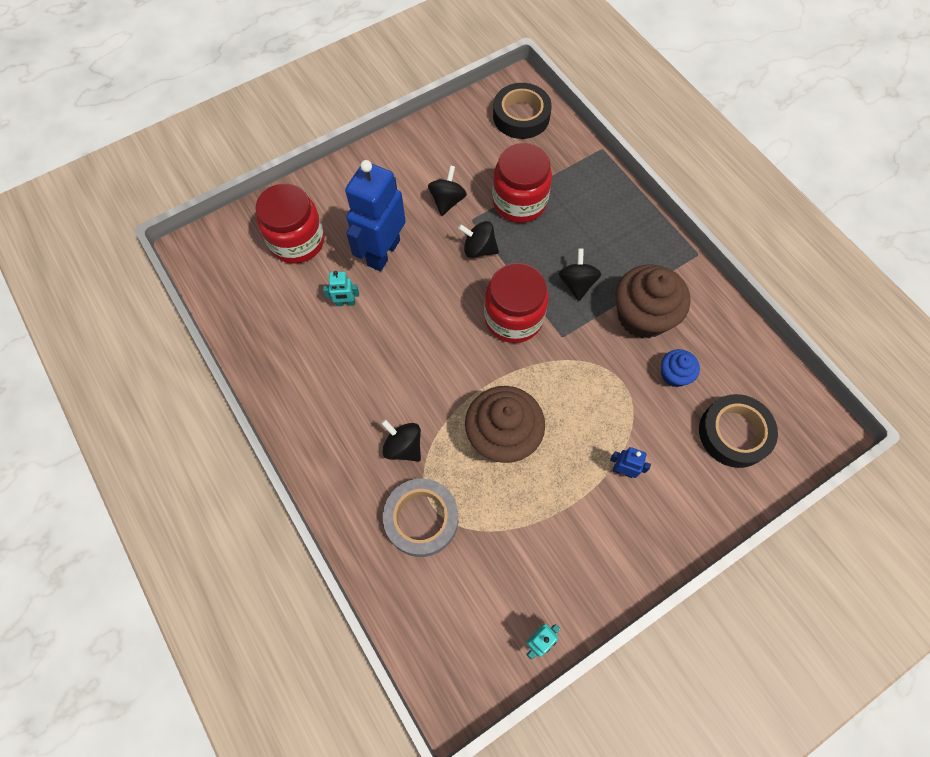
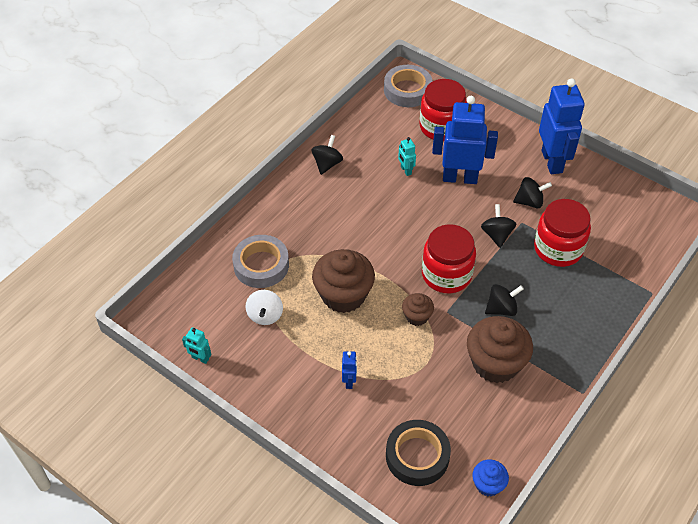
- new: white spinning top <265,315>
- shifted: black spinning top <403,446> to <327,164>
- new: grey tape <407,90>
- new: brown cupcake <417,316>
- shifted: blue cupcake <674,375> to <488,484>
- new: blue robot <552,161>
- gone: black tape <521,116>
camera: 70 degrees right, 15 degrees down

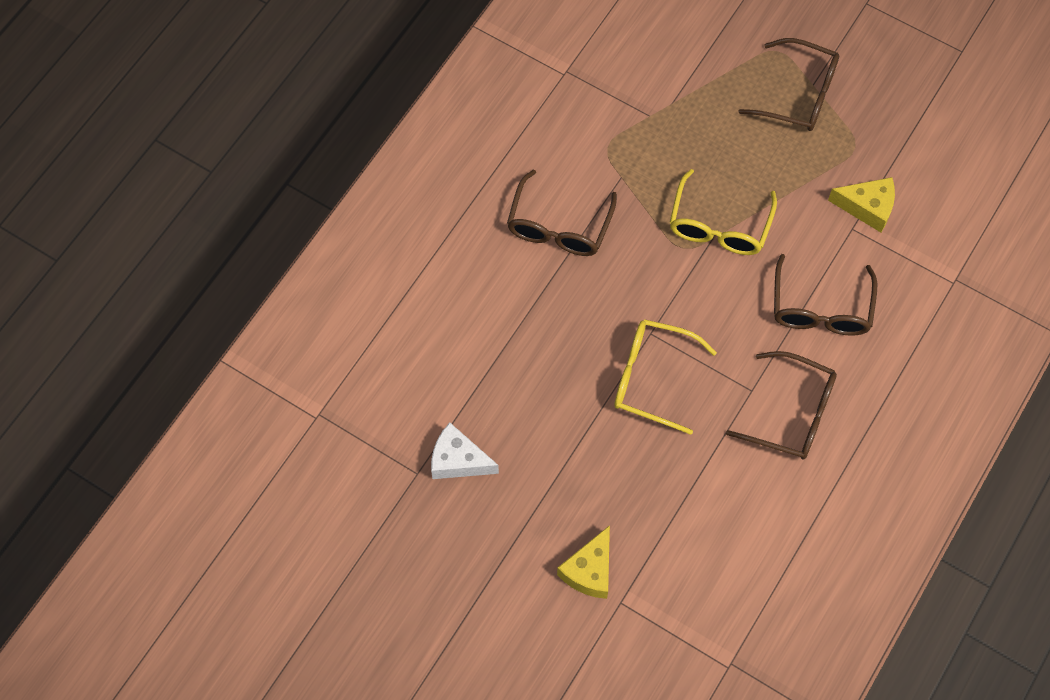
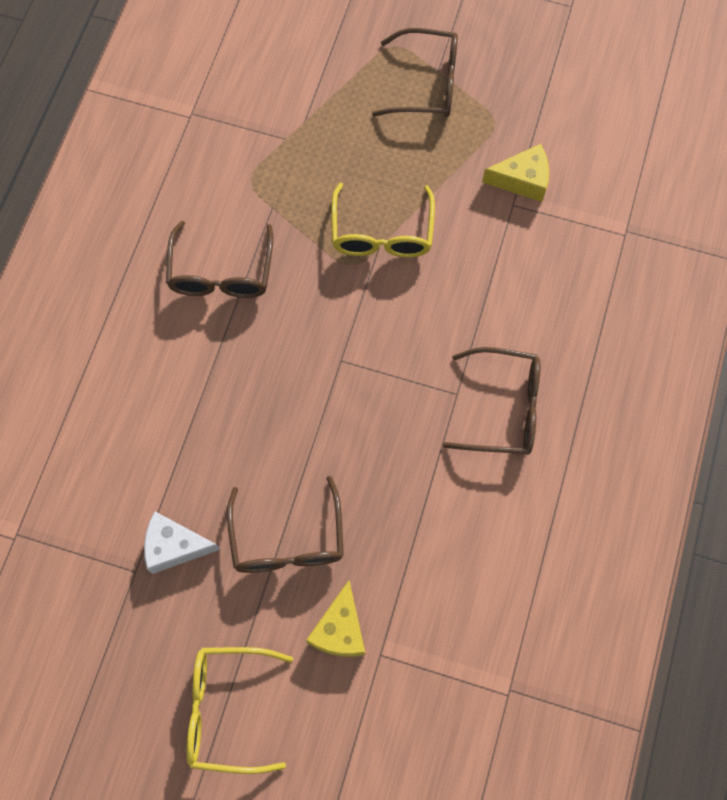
- shifted: yellow glasses <651,378> to <227,708>
- shifted: brown glasses <821,309> to <288,540>
camera: 15 degrees left, 5 degrees up

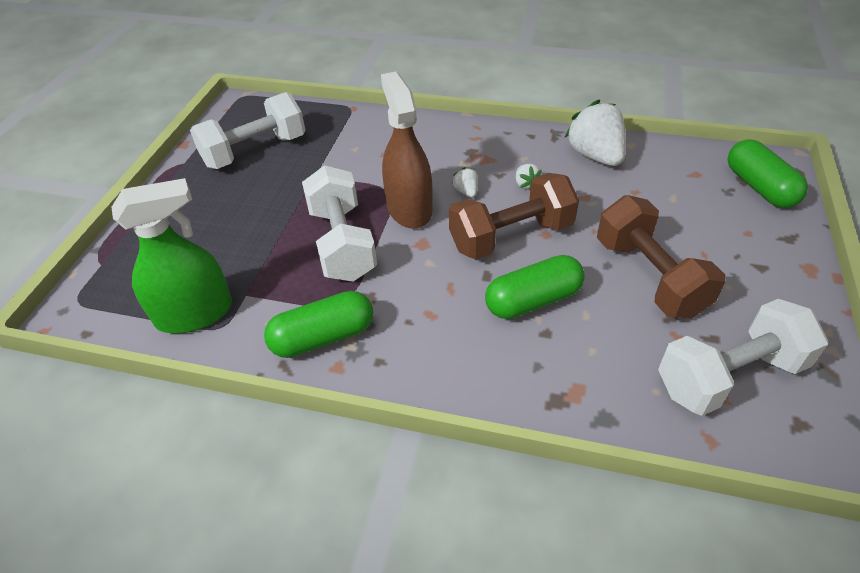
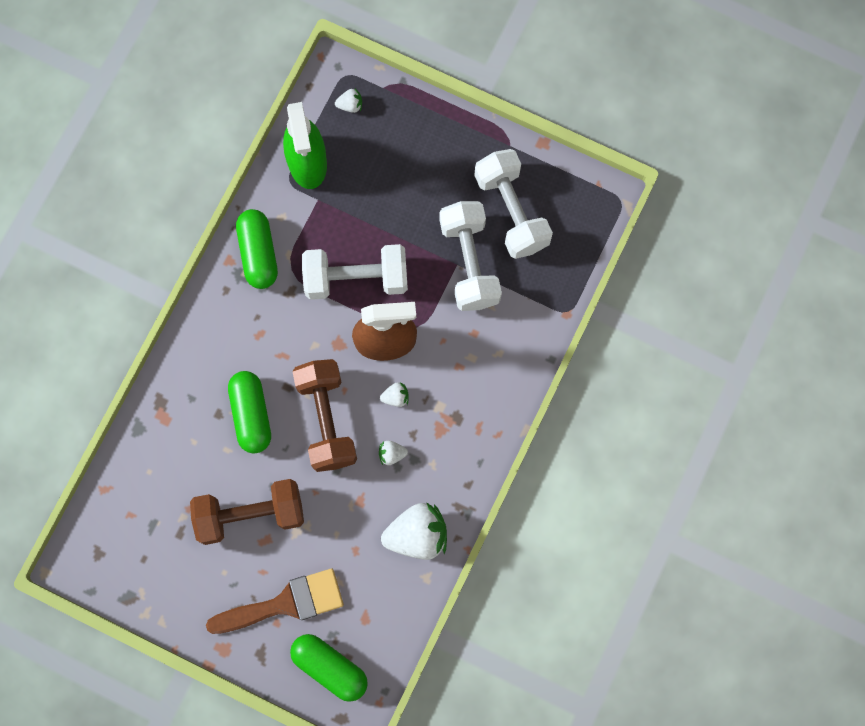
- new: brown brush <285,603>
- rotated: green capsule <759,187> = <330,667> 45 degrees clockwise
- new: white strawberry <350,105>
- shifted: white dumbbell <729,376> to <469,263>
camera: 100 degrees right, 30 degrees up

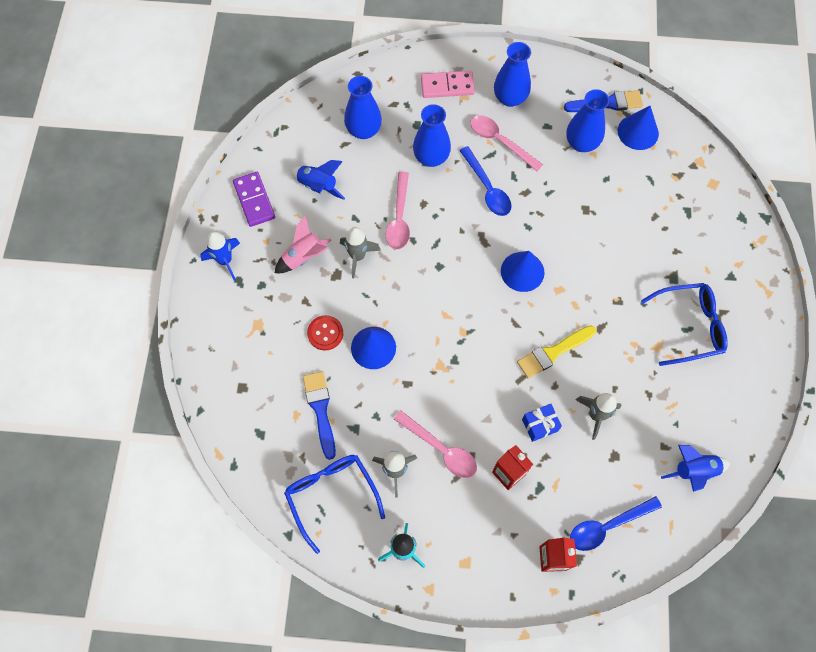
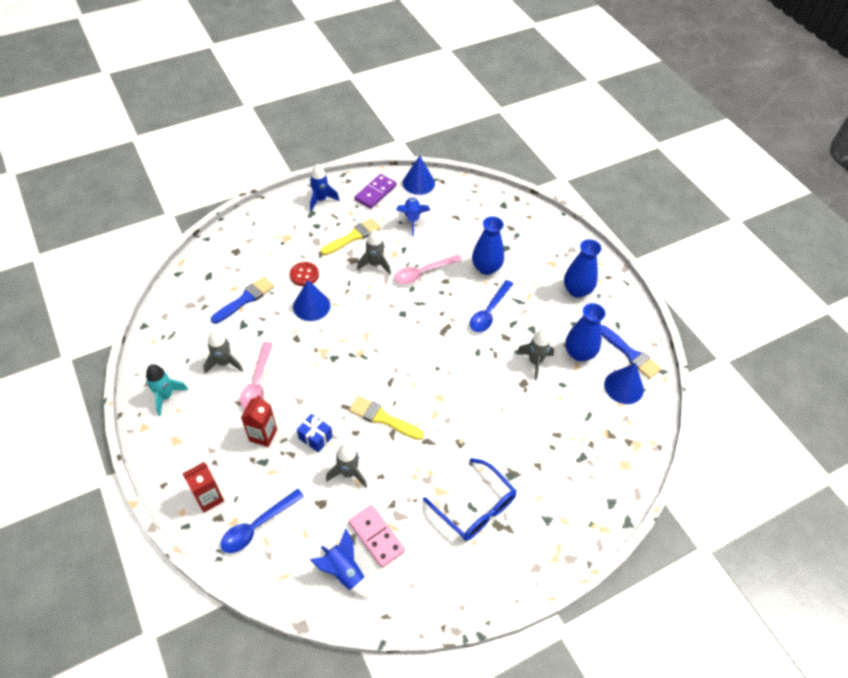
- rotated: blue spoon <607,526> = <257,526> 75 degrees counterclockwise
- swapped: pink rocket <304,257> to yellow brush <353,237>
- shifted: pink domino <447,86> to <376,537>
- shifted: blue cone <522,271> to <418,183>
- new: grey rocket <535,362>
- gone: blue glasses <331,495>
- gone: blue vase <363,130>
- gone: pink spoon <500,141>
camera: 55 degrees right, 15 degrees down

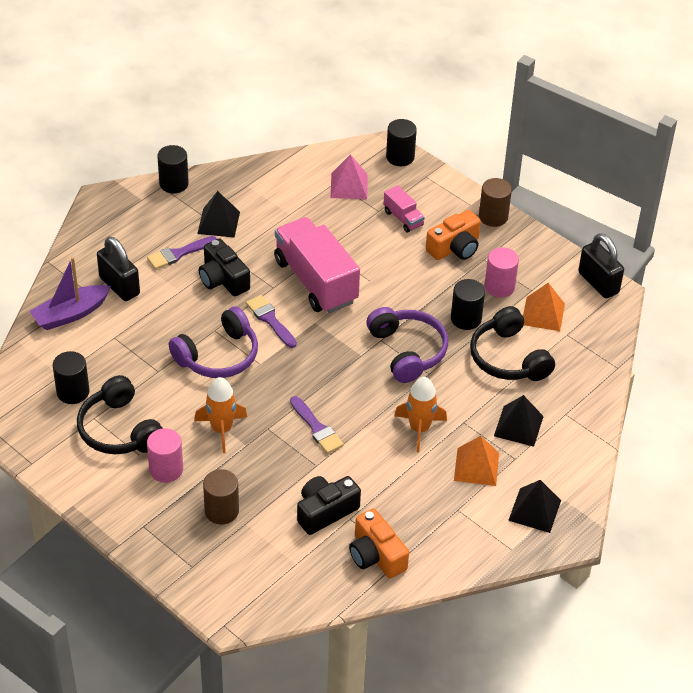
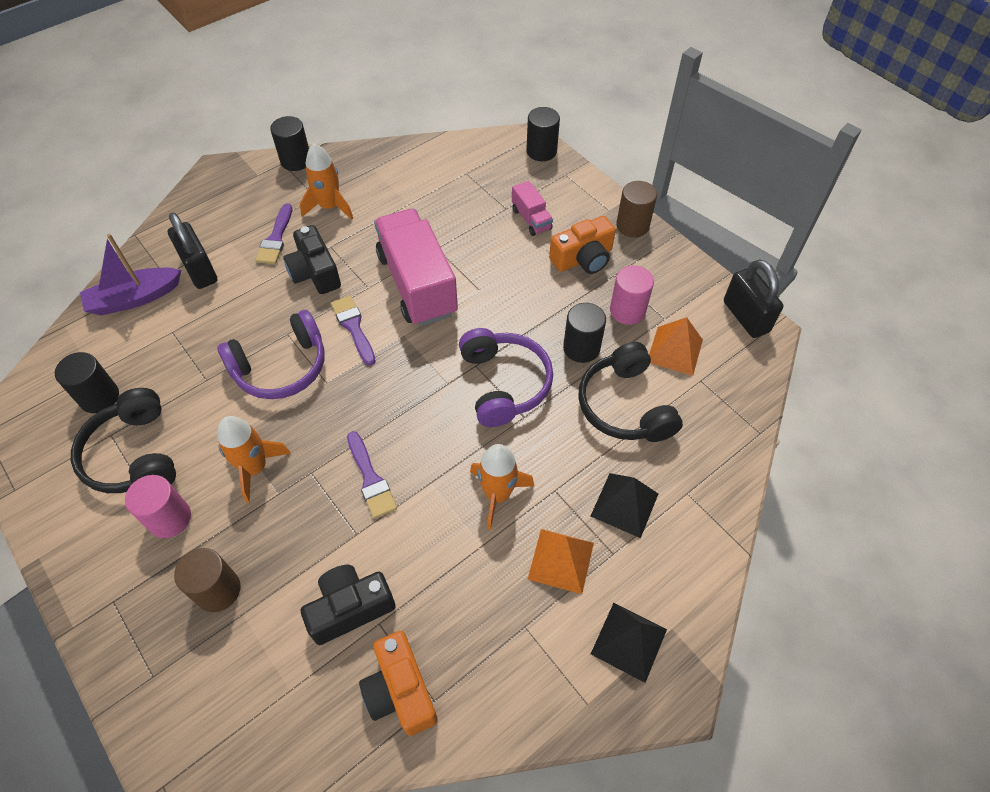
- rotated: purple brush <178,254> = <276,238> 60 degrees counterclockwise
- swapped: black pyramid <218,222> to orange rocket <329,207>
- gone: pink pyramid <349,186>
camera: 10 degrees right, 10 degrees up

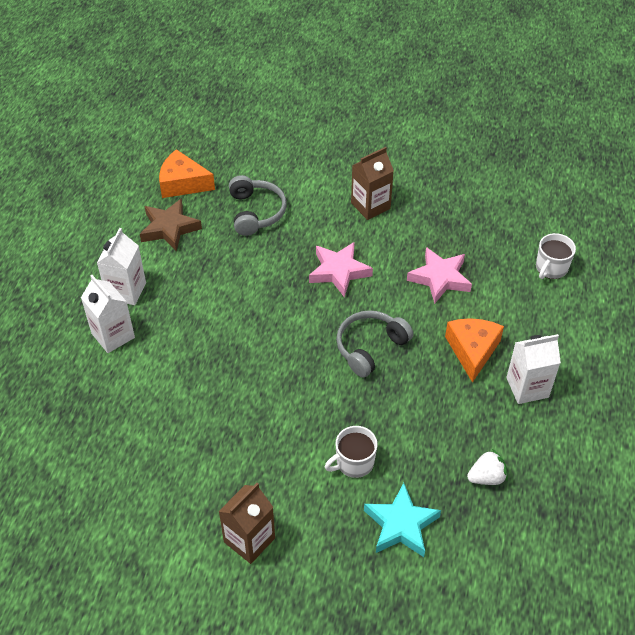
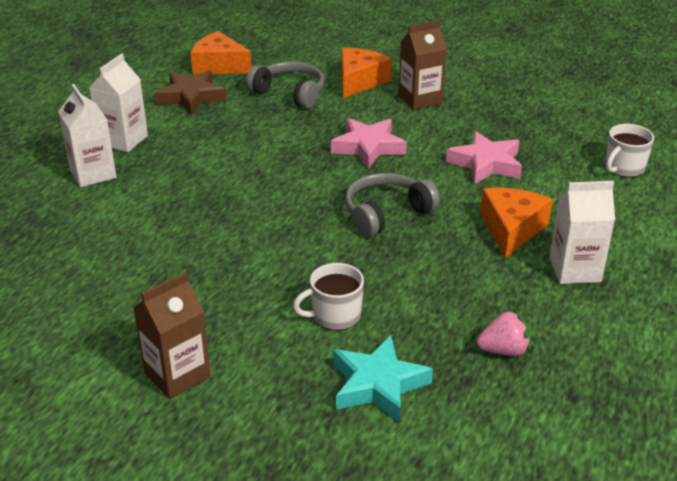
- rotated: grey headphones <256,212> = <290,93> 60 degrees counterclockwise
- new: orange cheese <359,81>
- repainted: white strawberry <486,477> to pink strawberry <504,350>
camera: 10 degrees right, 15 degrees down

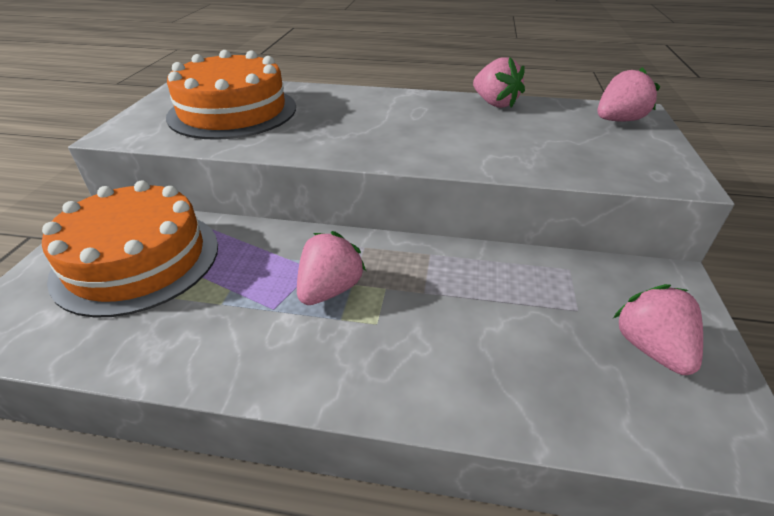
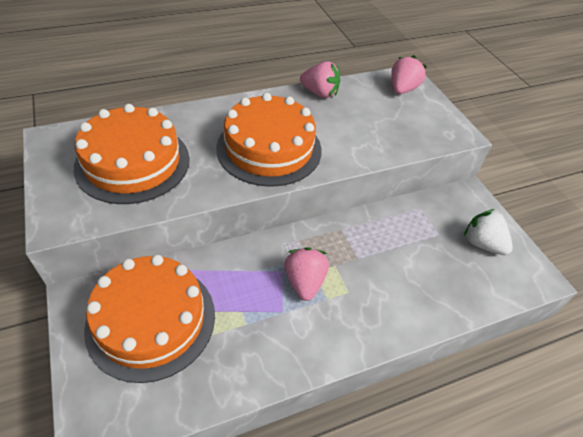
- new: orange cake <269,148>
- repainted: pink strawberry <650,348> to white strawberry <482,244>
camera: 35 degrees left, 10 degrees up

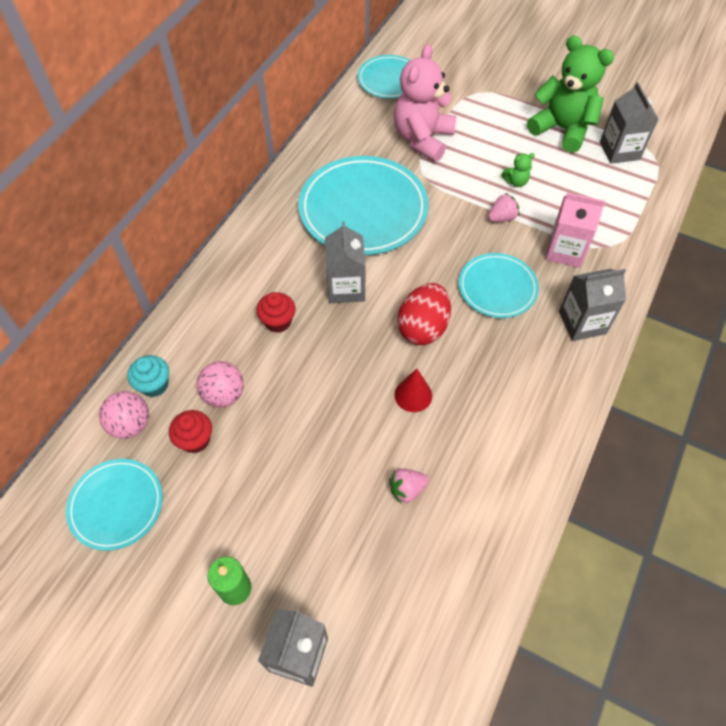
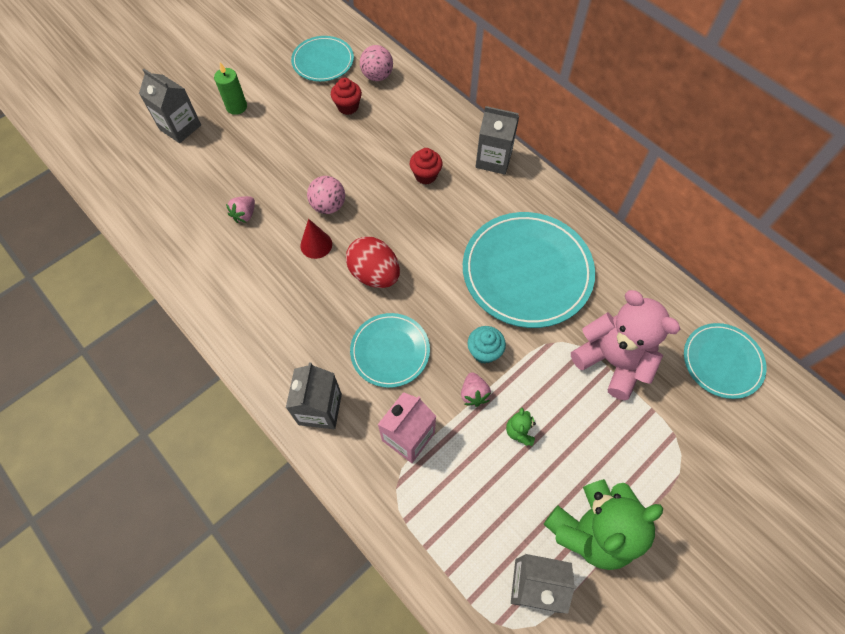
- rotated: pink strawberry <407,489> = <245,215> 150 degrees counterclockwise
- shifted: pink ball <224,395> to <328,206>
- shifted: turquoise cupcake <154,385> to <484,352>
- shifted: grey carton <346,288> to <493,159>
camera: 110 degrees right, 5 degrees up

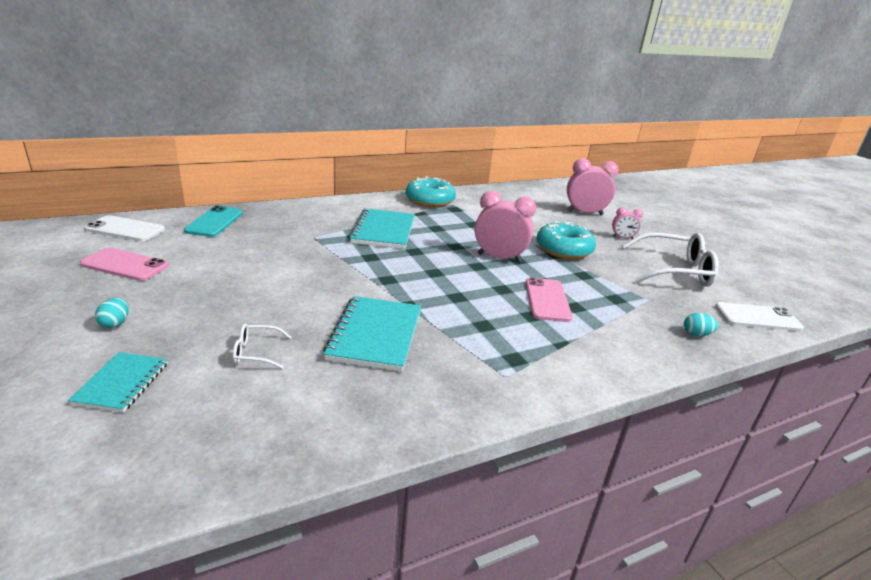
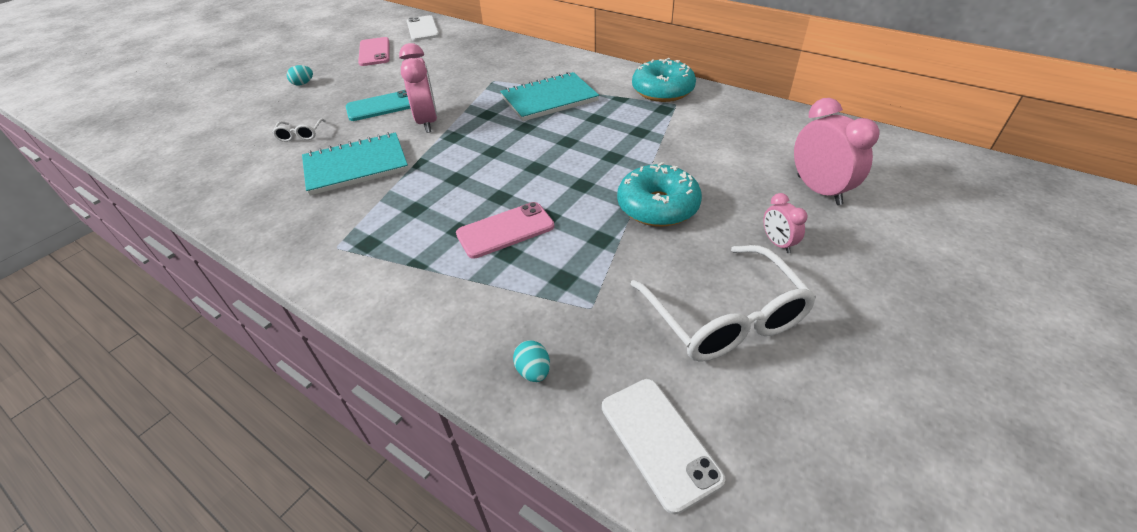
- rotated: white glasses <256,352> = <300,135> 150 degrees counterclockwise
- shifted: turquoise phone <214,222> to <382,106>
- shifted: pink clock <499,258> to <427,122>
- gone: turquoise notebook <122,383>
camera: 65 degrees right, 15 degrees up

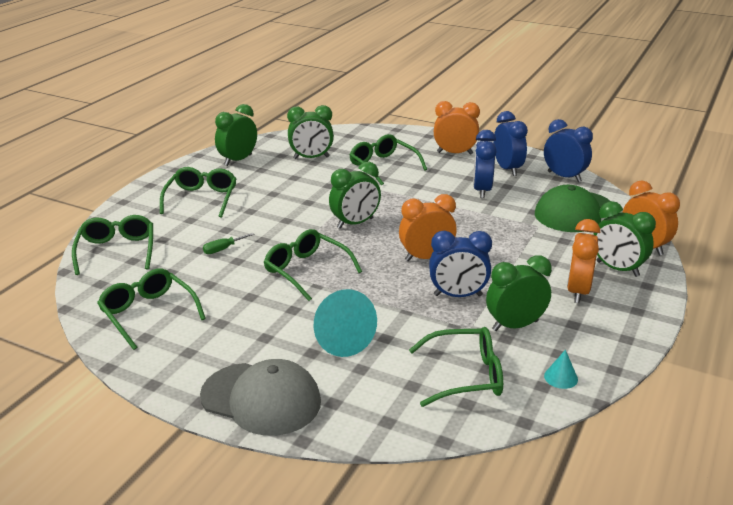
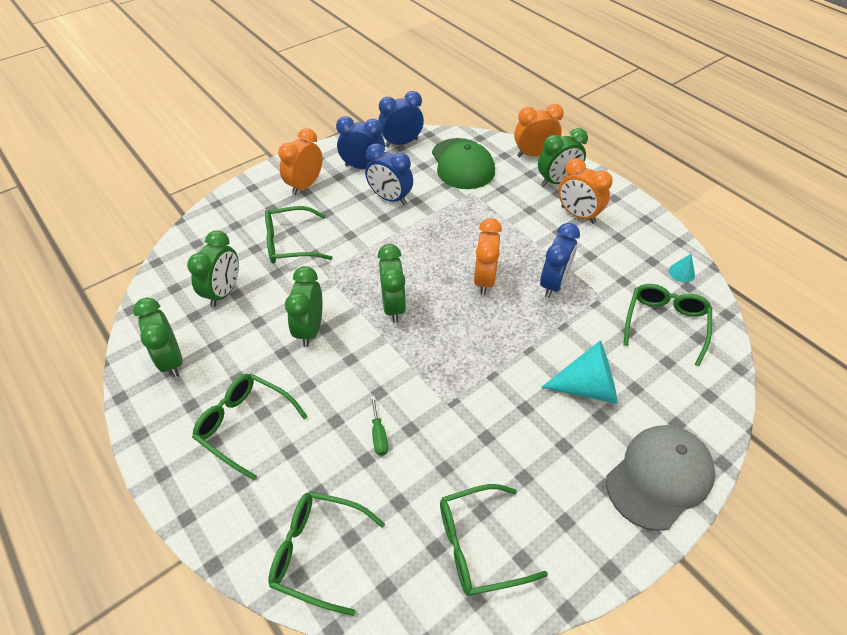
- shifted: green clock <515,325> to <310,329>
- gone: green glasses <306,270>
camera: 65 degrees left, 20 degrees up

